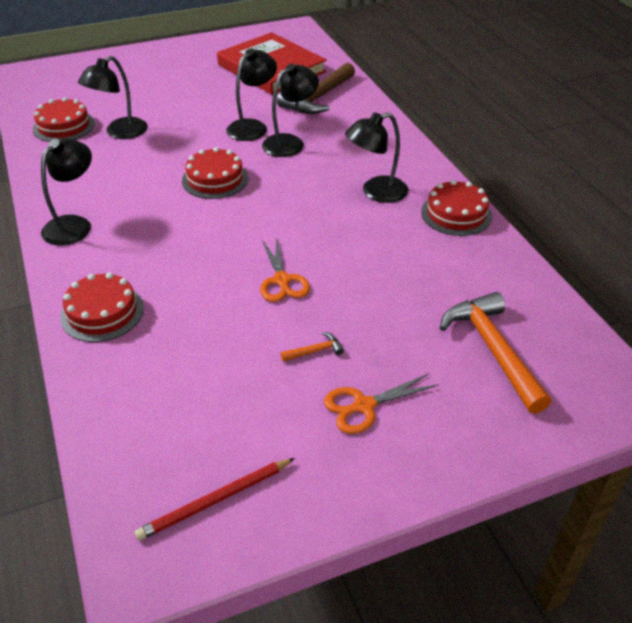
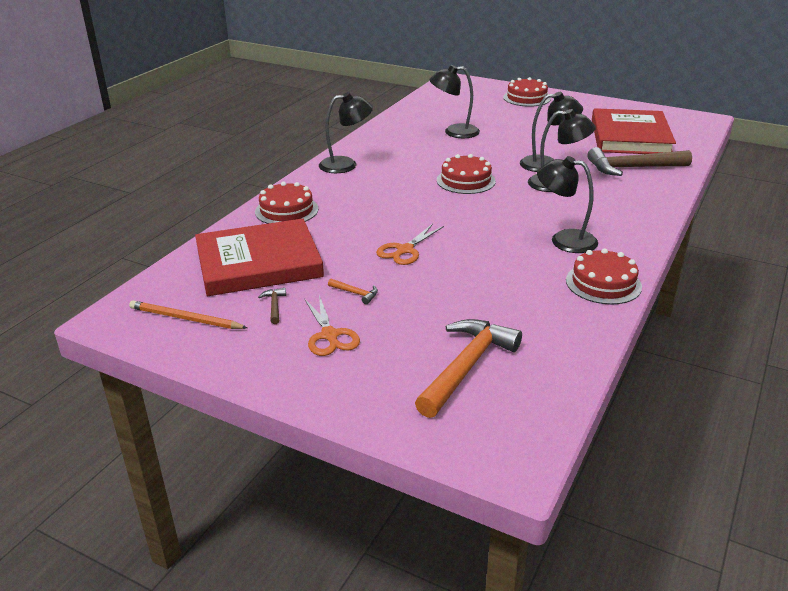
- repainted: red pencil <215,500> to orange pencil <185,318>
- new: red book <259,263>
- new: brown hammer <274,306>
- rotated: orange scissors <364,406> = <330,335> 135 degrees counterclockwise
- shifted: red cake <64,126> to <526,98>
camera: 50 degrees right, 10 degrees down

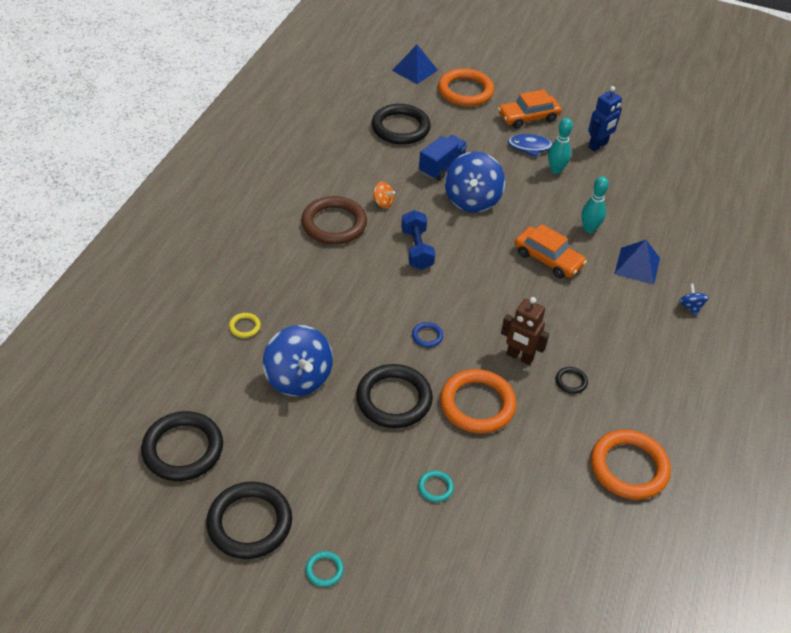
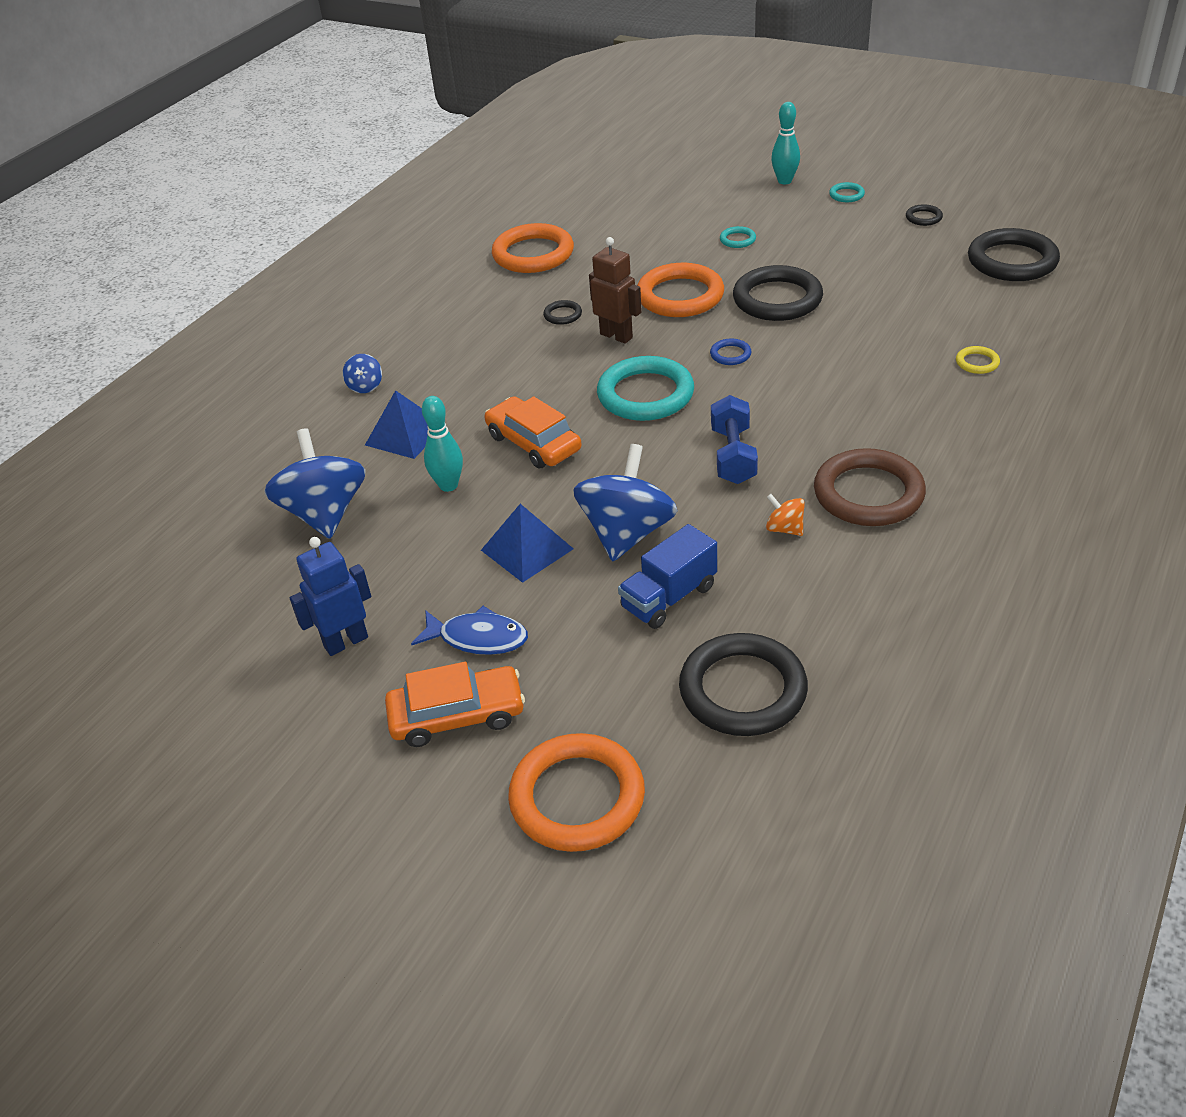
- shifted: blue spinning top <298,378> to <325,513>
- shifted: blue pyramid <414,70> to <527,549>
- new: turquoise ring <645,394>
- shifted: turquoise bowling pin <556,170> to <784,181>
- scaled: black ring <249,523> = <923,217> x0.44
camera: 165 degrees left, 5 degrees down

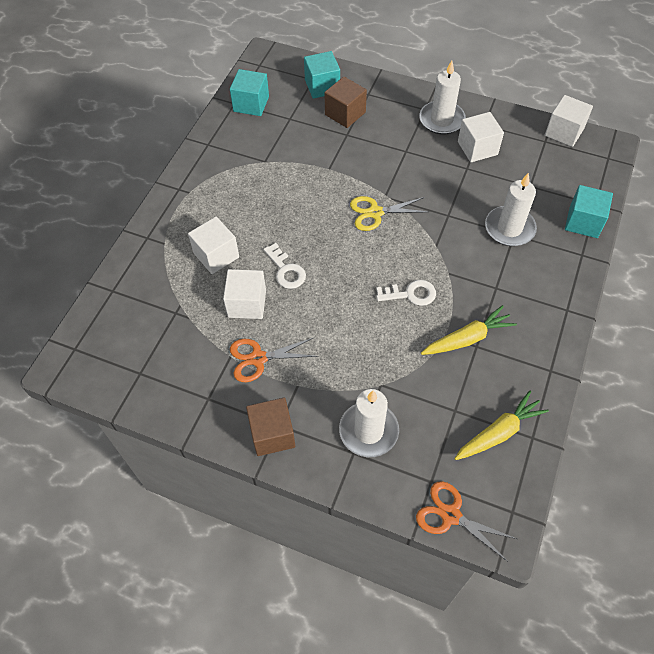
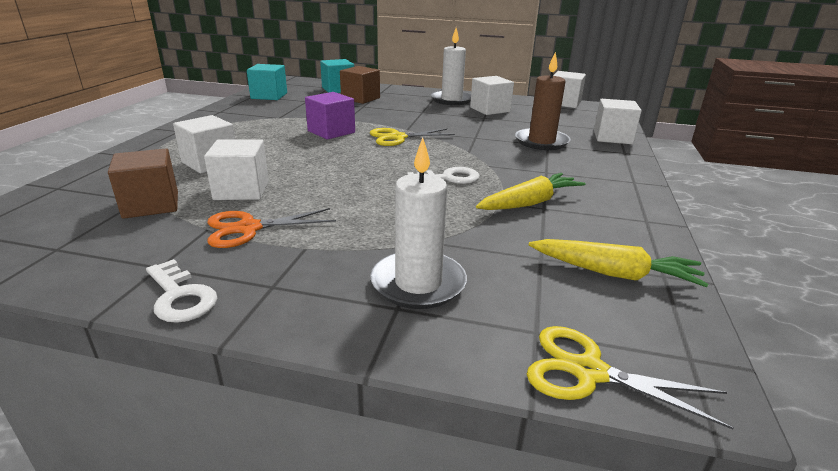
- shifted: brown cube <272,434> to <151,205>
- shifted: white key <286,270> to <180,297>
- new: purple cube <331,132>
- repainted: white candle <509,228> to brown candle <541,142>
- repainted: orange scissors <451,515> to yellow scissors <588,372>
- rotated: yellow carrot <499,432> = <614,273> 60 degrees clockwise
- repainted: turquoise cube <583,222> to white cube <612,137>
camera: 10 degrees left, 30 degrees down

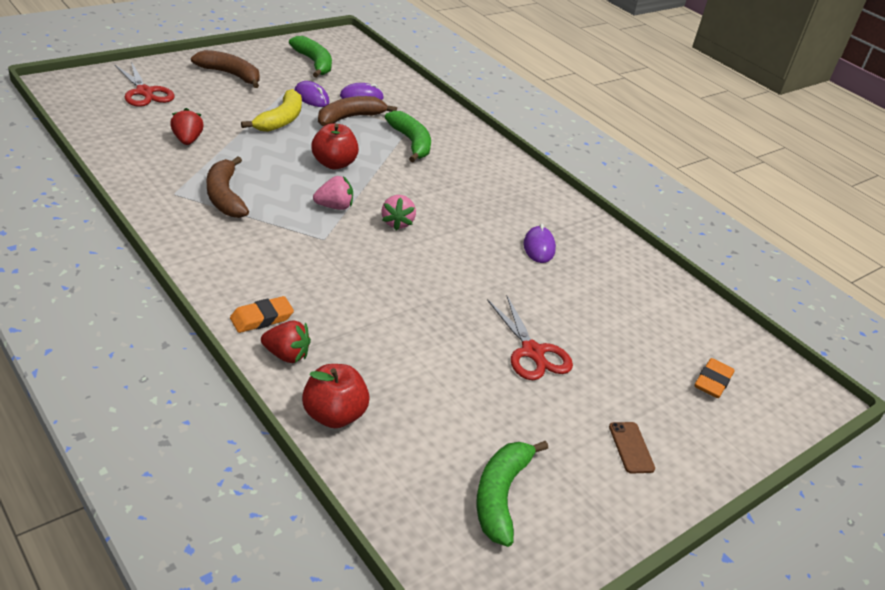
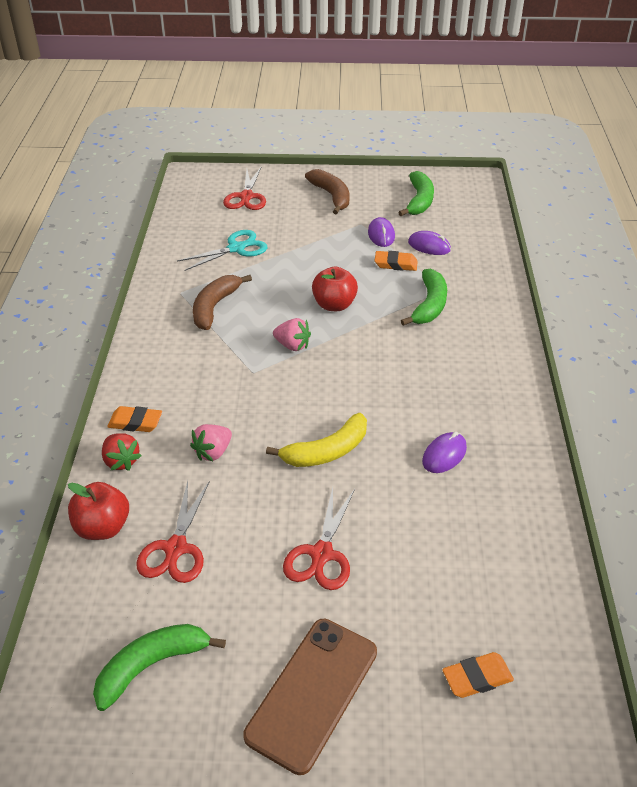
- new: red scissors <176,548>
- swapped: red strawberry <187,140> to turquoise scissors <236,248>
- shifted: pink strawberry <397,223> to <213,452>
- scaled: brown phone <631,447> = <312,693> x2.25
- shifted: yellow banana <281,120> to <326,451>
- swapped: brown banana <349,118> to orange eraser <395,264>
camera: 45 degrees right, 5 degrees up

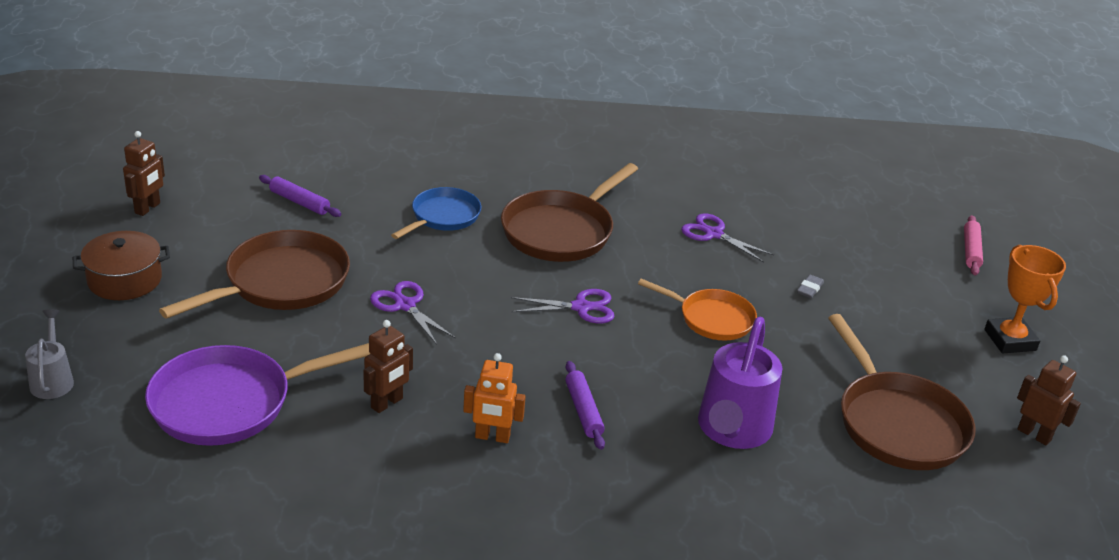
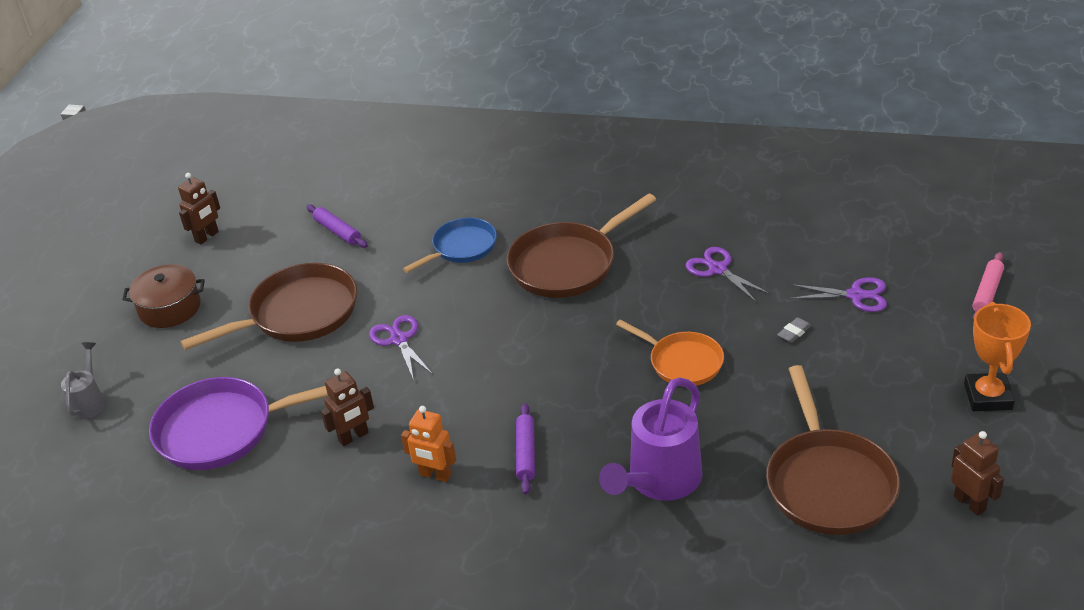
- shifted: purple scissors <581,307> to <856,295>
camera: 20 degrees right, 5 degrees up

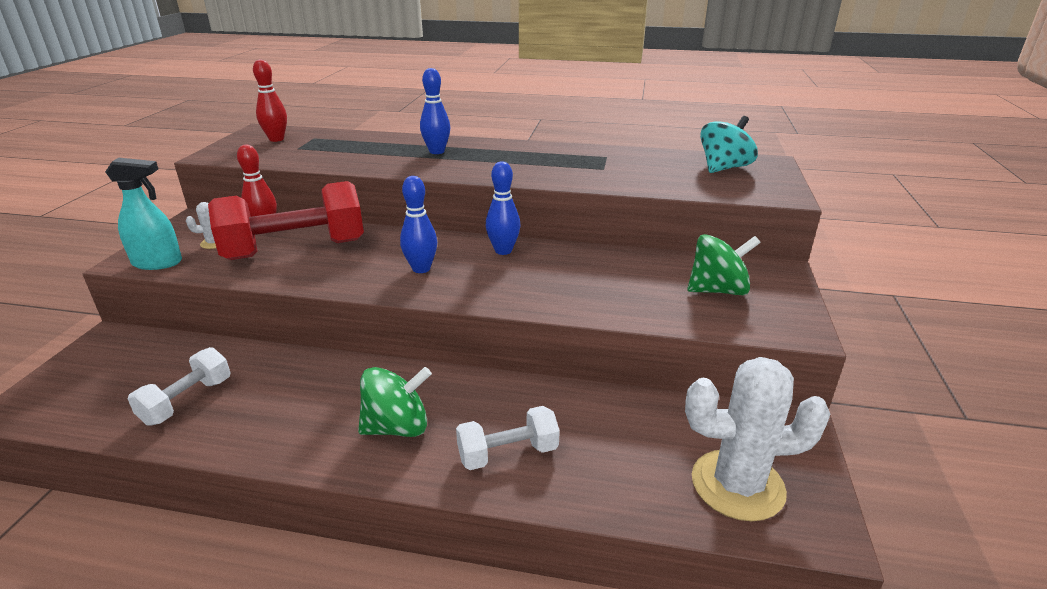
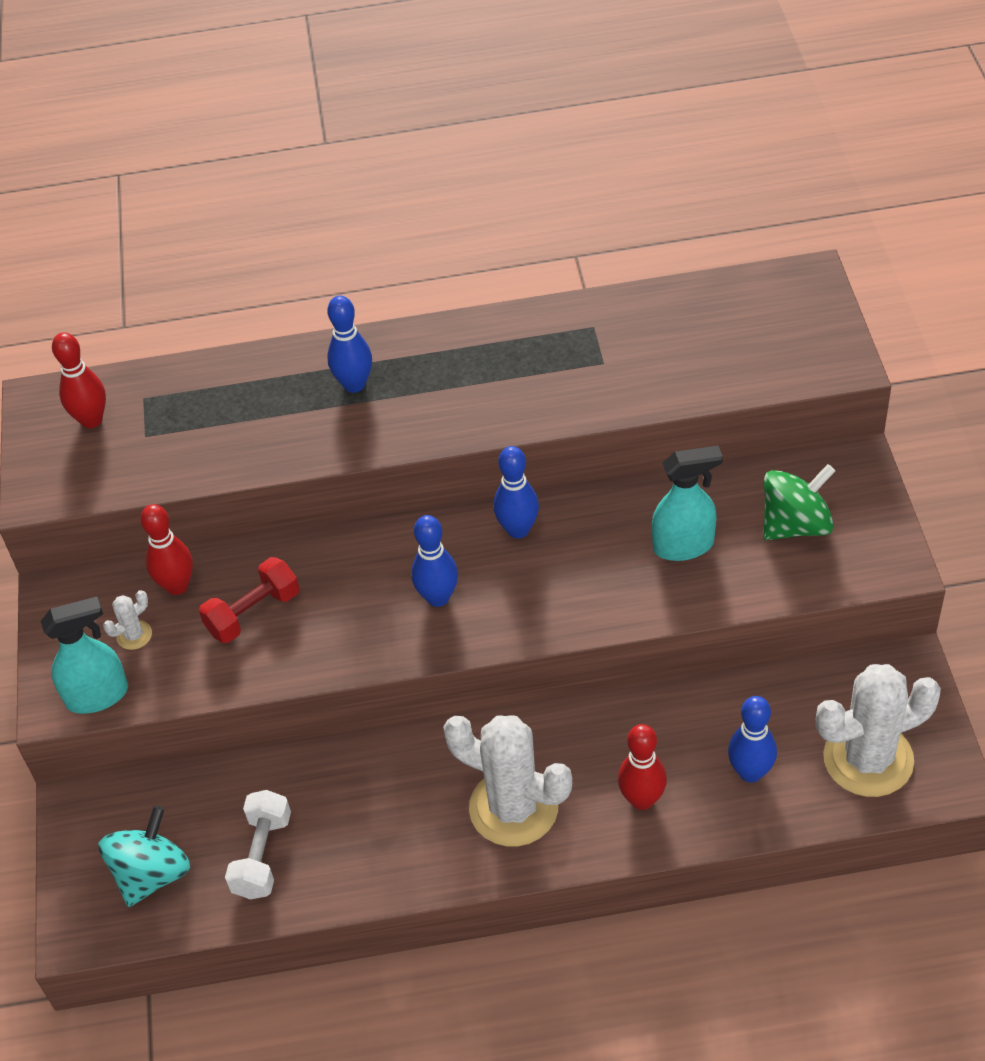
- shifted: turquoise spinning top <723,168> to <152,874>
- scaled: red dumbbell <295,249> = <253,613> x0.53
- swapped: green spinning top <397,427> to white cactus <513,808>
- swapped: white dumbbell <508,453> to red bowling pin <642,799>
- new: turquoise spray bottle <684,546>
- new: blue bowling pin <750,772>
camera: 15 degrees left, 20 degrees up

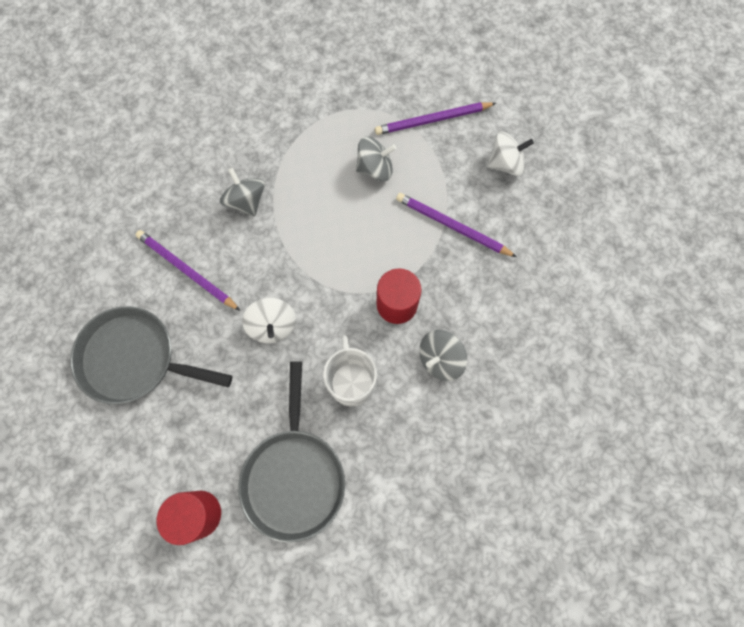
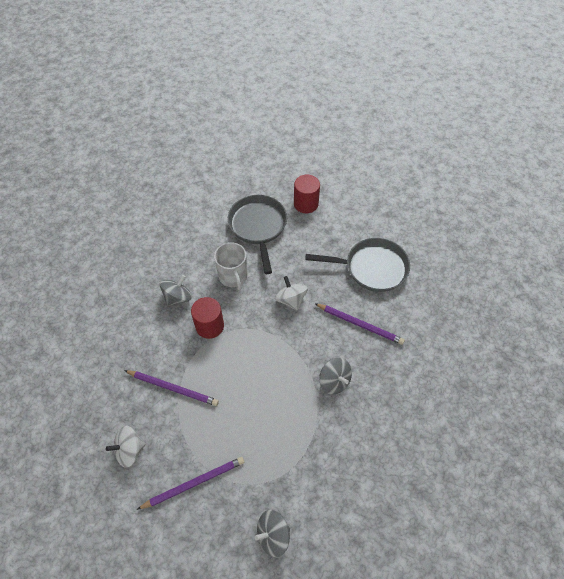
- shifted: grey spinning top <375,169> to <273,535>
camera: 170 degrees right, 15 degrees down

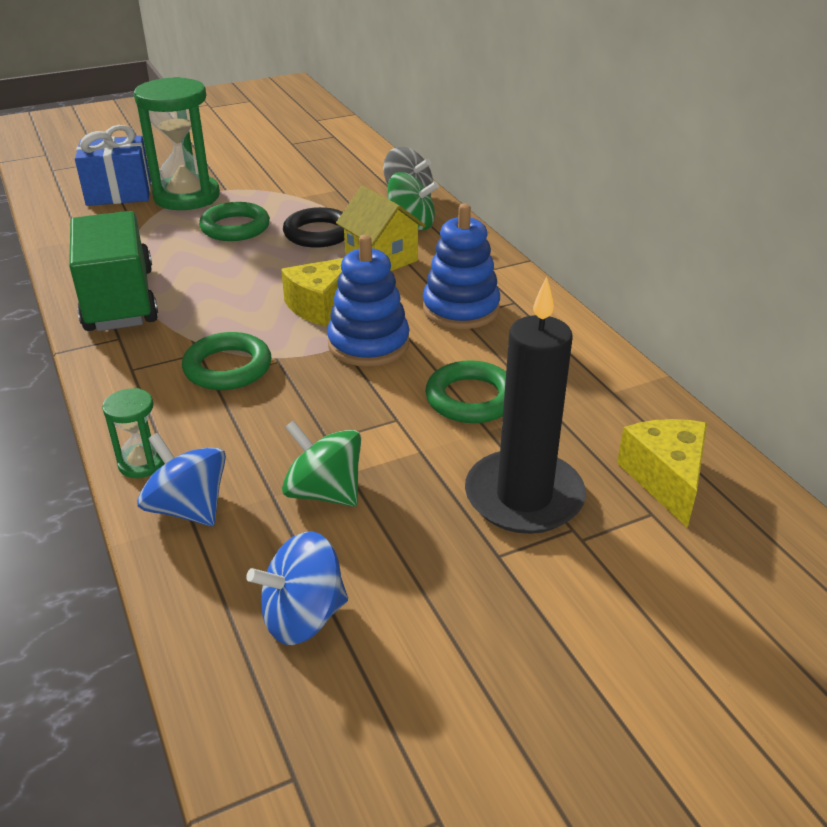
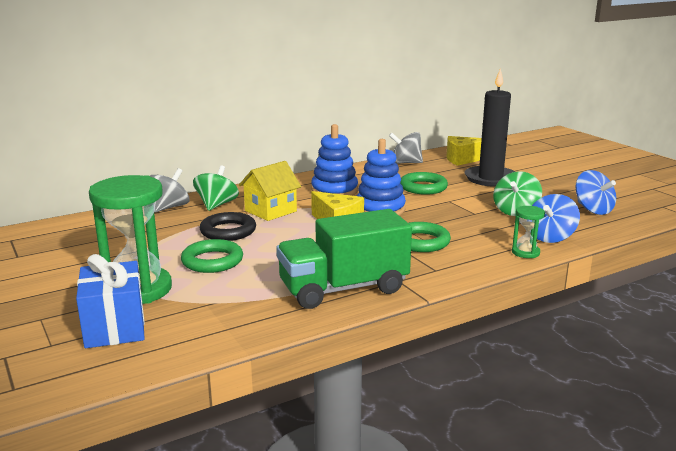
- new: grey spinning top <405,163>
camera: 95 degrees left, 15 degrees down

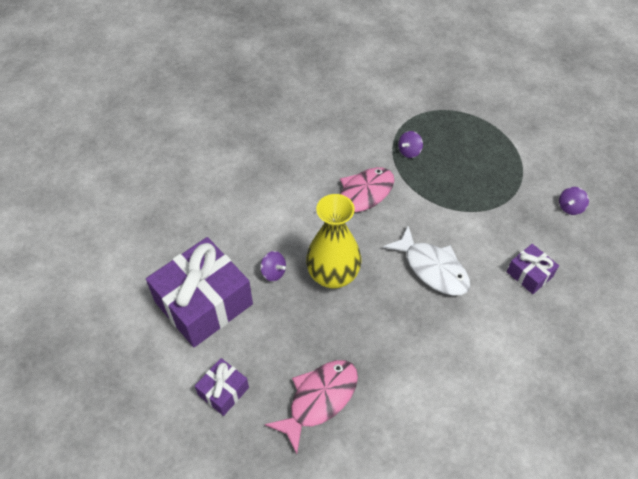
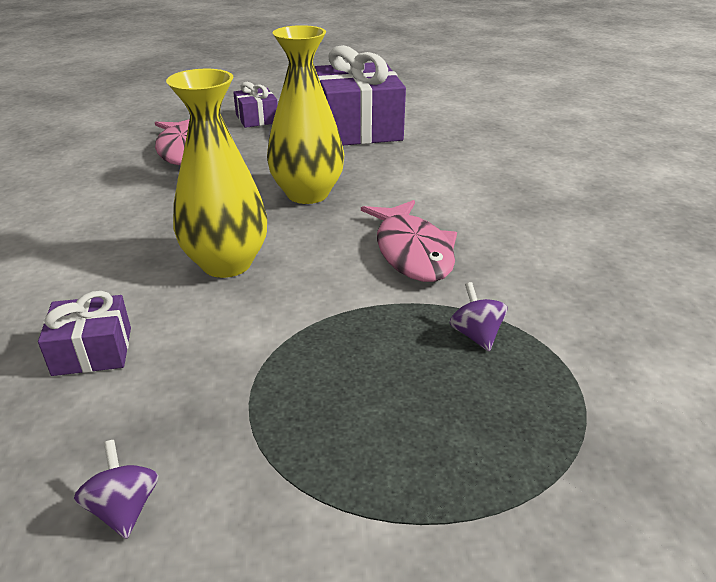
- swapped: white fish <432,268> to yellow vase <226,263>
- gone: purple spinning top <273,272>
camera: 120 degrees right, 20 degrees down

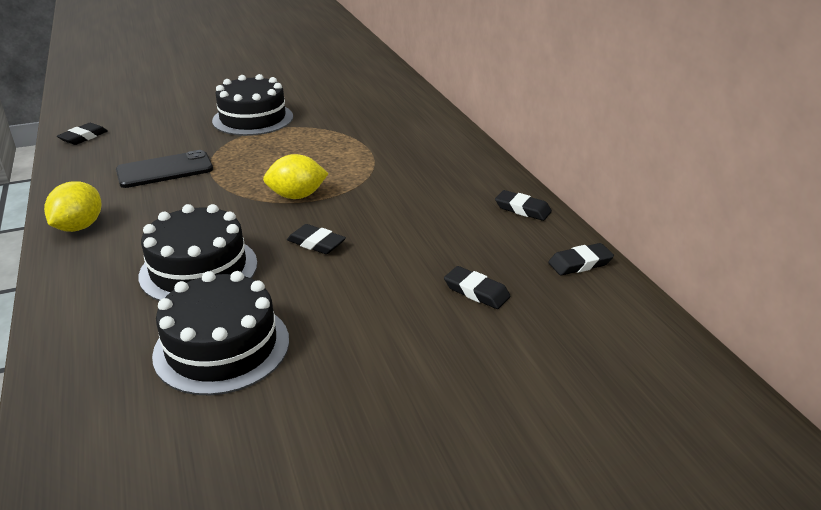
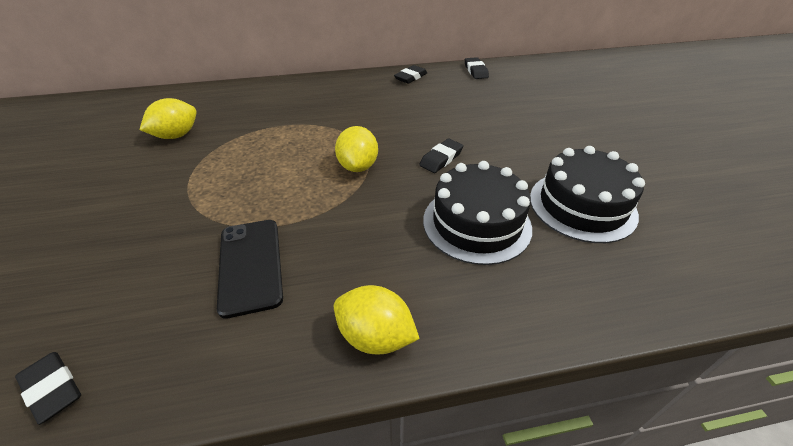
- new: yellow lemon <176,135>
- gone: black cake <253,119>
- gone: black eraser <476,291>
camera: 80 degrees left, 10 degrees up

